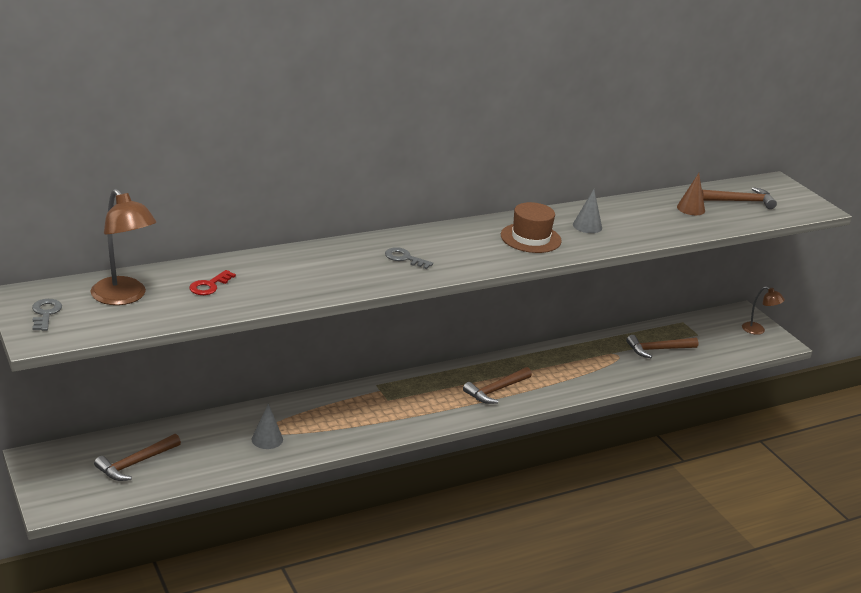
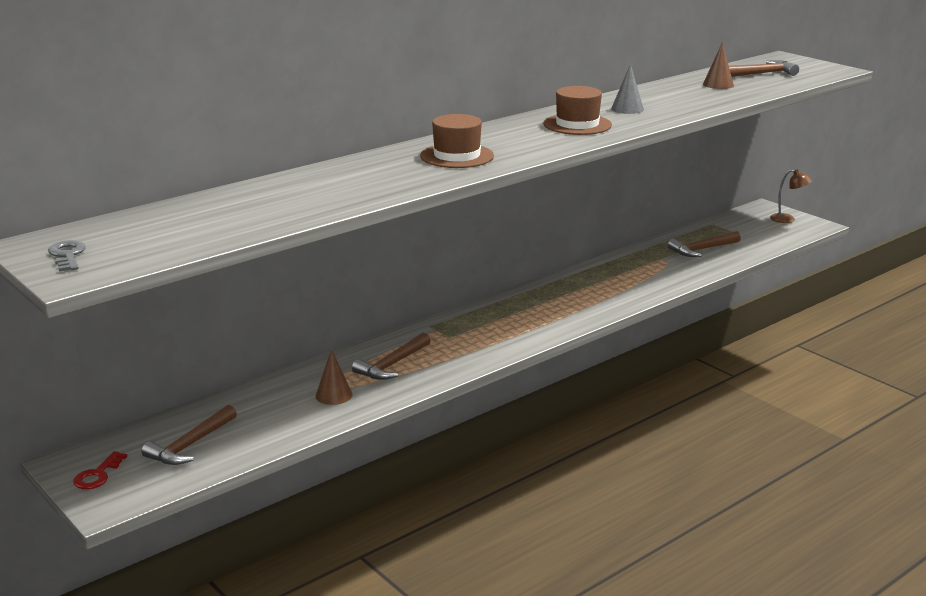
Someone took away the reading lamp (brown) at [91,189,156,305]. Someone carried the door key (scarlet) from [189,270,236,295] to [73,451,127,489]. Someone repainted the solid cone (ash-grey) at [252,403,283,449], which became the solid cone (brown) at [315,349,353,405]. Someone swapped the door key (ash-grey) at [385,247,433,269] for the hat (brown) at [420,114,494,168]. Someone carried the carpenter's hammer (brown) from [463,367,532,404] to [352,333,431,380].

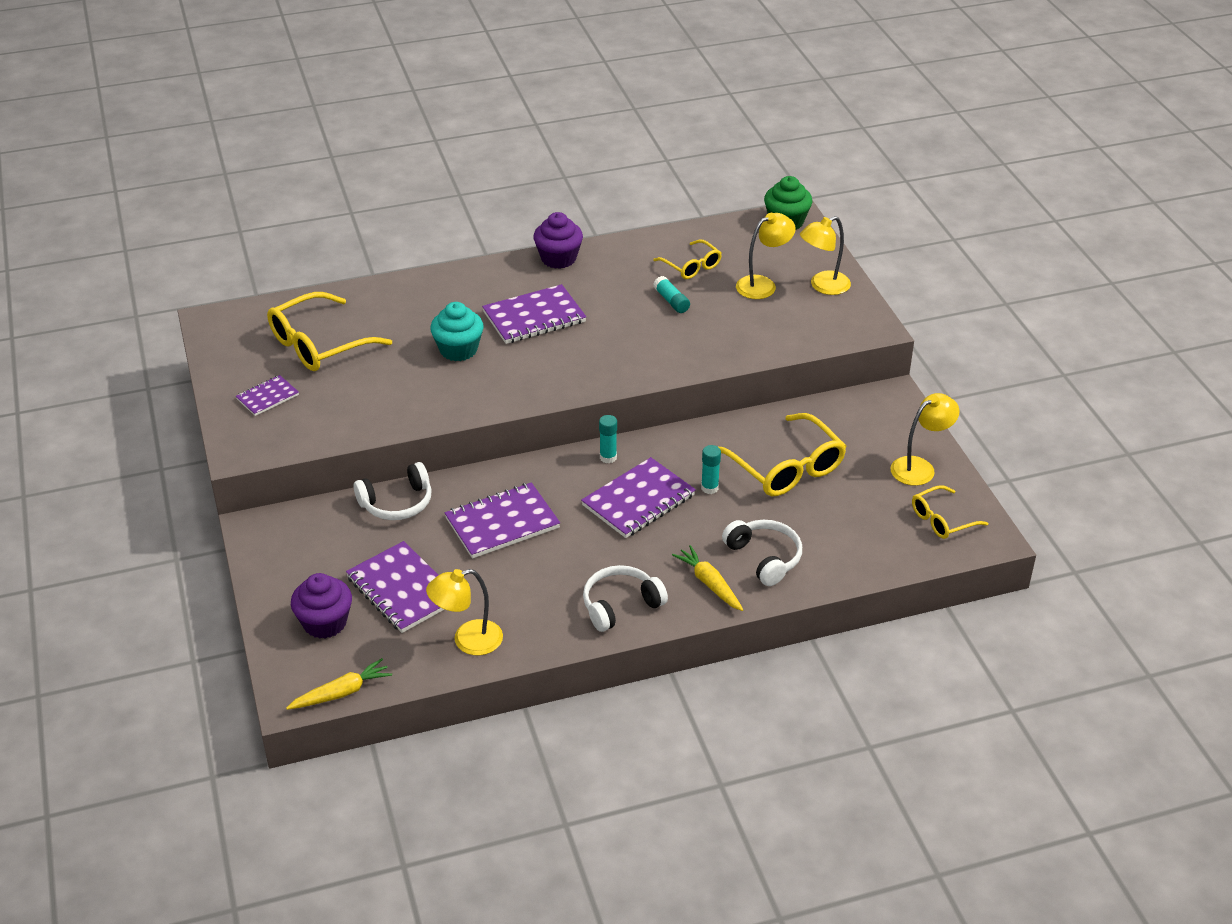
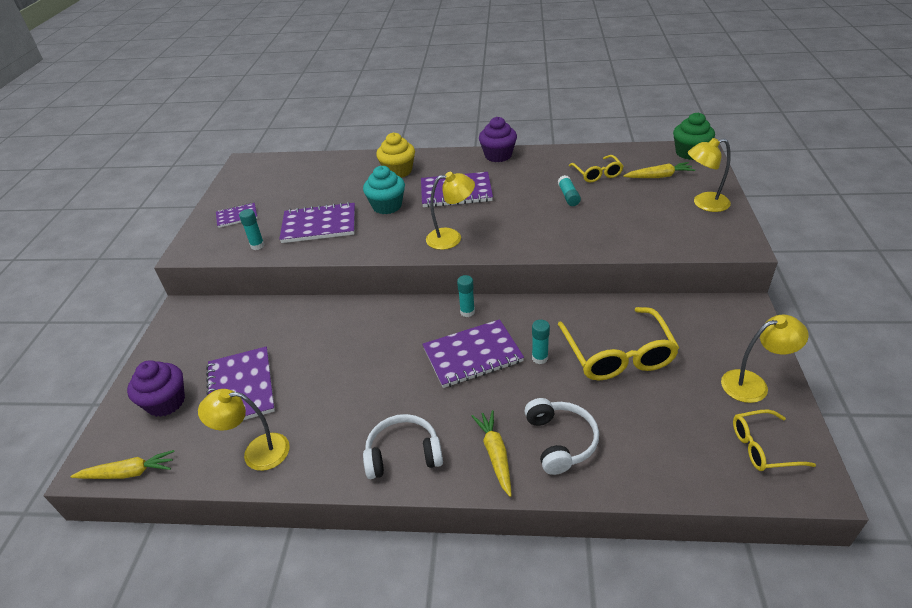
Someone took away the eyeglasses (bright yellow) at [267,292,392,371]. Someone took away the headset (snow-white) at [354,462,432,520]. Someone carried the notebook (purple) from [445,482,560,559] to [279,202,355,243]. Someone carried the reading lamp (bright yellow) from [736,213,796,299] to [426,172,475,250]. Someone put down the glue (aqua) at [239,209,265,250]. Someone put down the cupcake (bright yellow) at [376,133,415,178]. Someone put down the toy carrot (bright yellow) at [623,162,695,178].

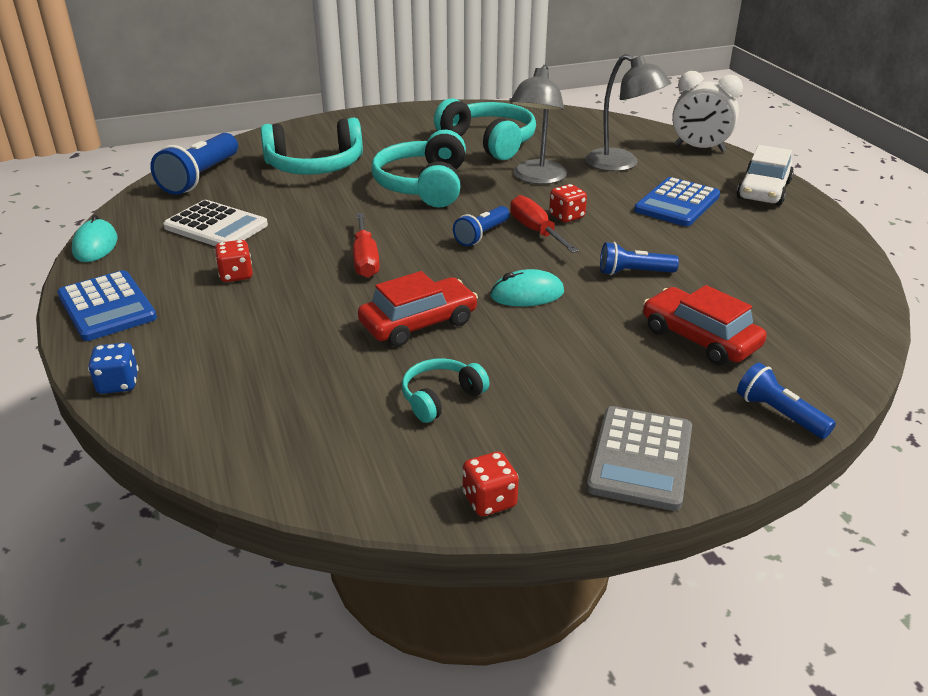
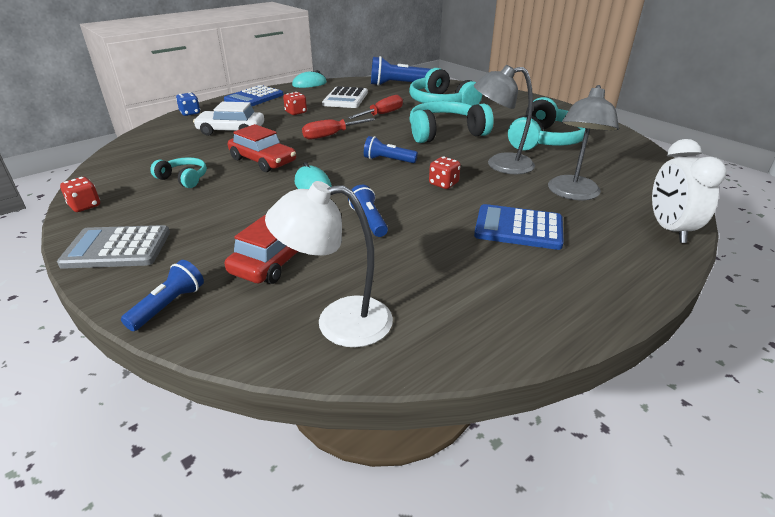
Someone carried the hand screwdriver (scarlet) from [510,195,579,253] to [348,95,403,119]. Someone carried the toy car (snow-white) from [737,145,794,206] to [193,102,264,136]. Someone put down the reading lamp (snow-white) at [265,181,393,347].

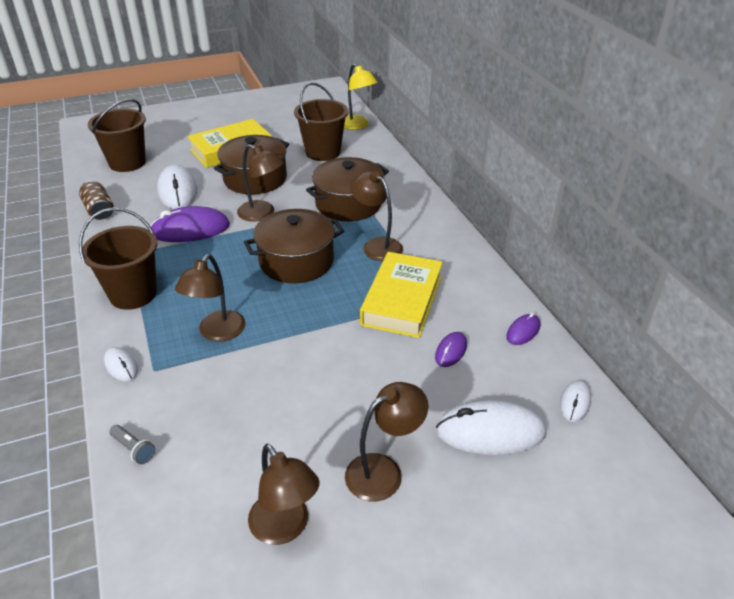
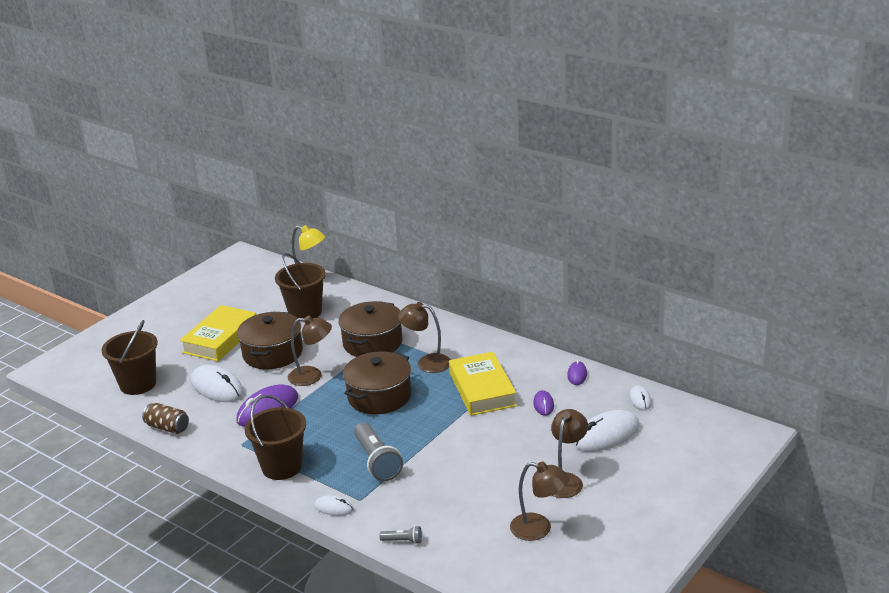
Someone swapped the reading lamp (brown) at [175,254,246,342] for the torch (ash-grey) at [354,422,403,481].

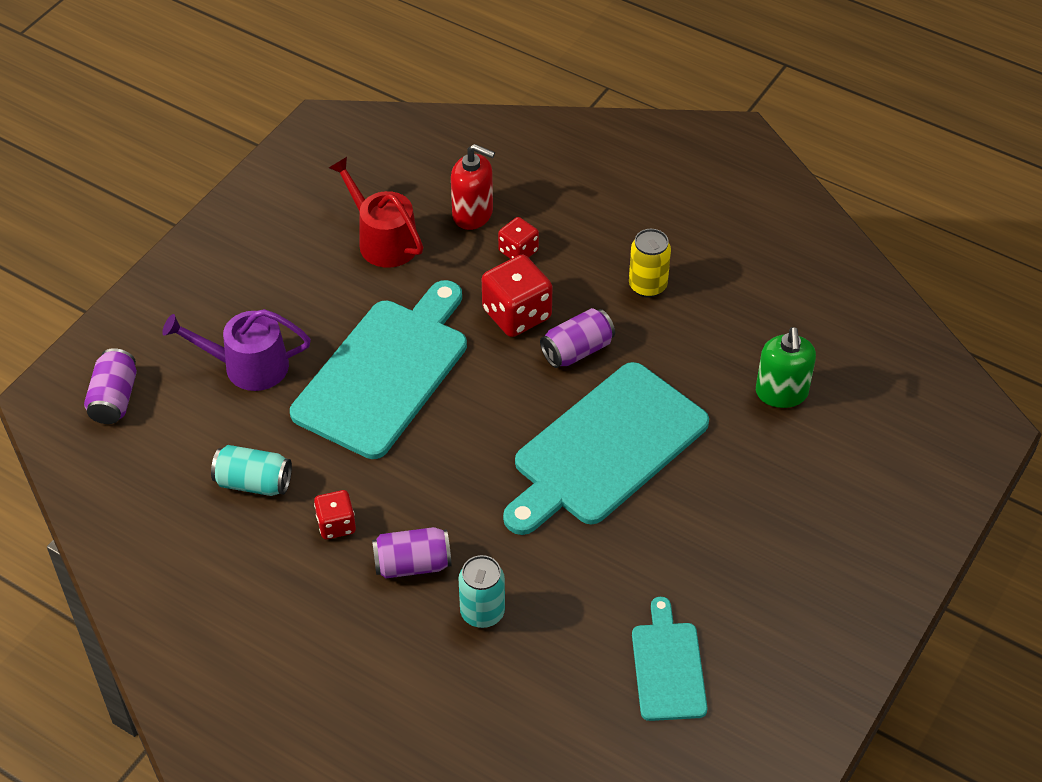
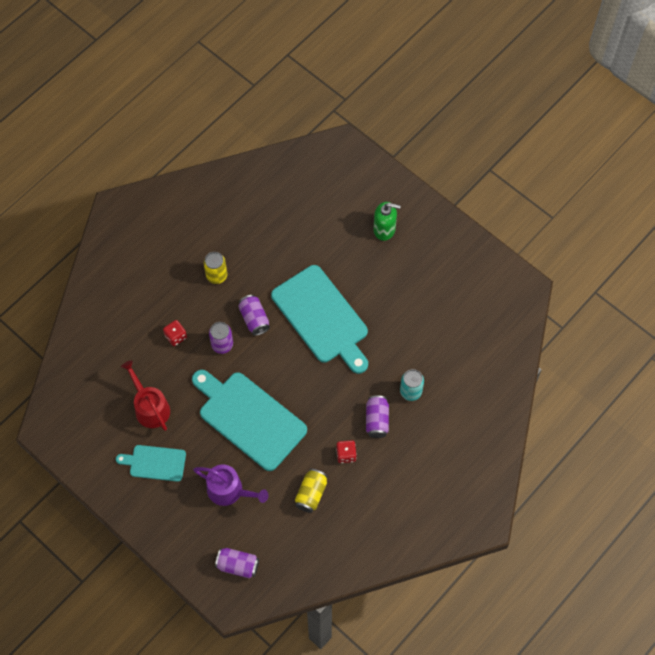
Someone rotated the watering pot (purple) at [162,309,311,391] by 75 degrees counterclockwise. Someone repainted the can (aqua) at [211,445,292,496], which became the can (bright yellow) at [295,469,328,513]. Someone rotated the watering pot (scarlet) at [329,157,423,268] by 90 degrees clockwise. Someone took away the soap pump (scarlet) at [451,144,495,230]. Someone swapped the game die (scarlet) at [482,255,553,337] for the can (purple) at [209,322,233,354]. Someone carried the bread board (aqua) from [632,597,708,721] to [116,445,186,482]. Someone carried the soap pump (leaf-green) from [756,327,816,408] to [373,202,401,241].

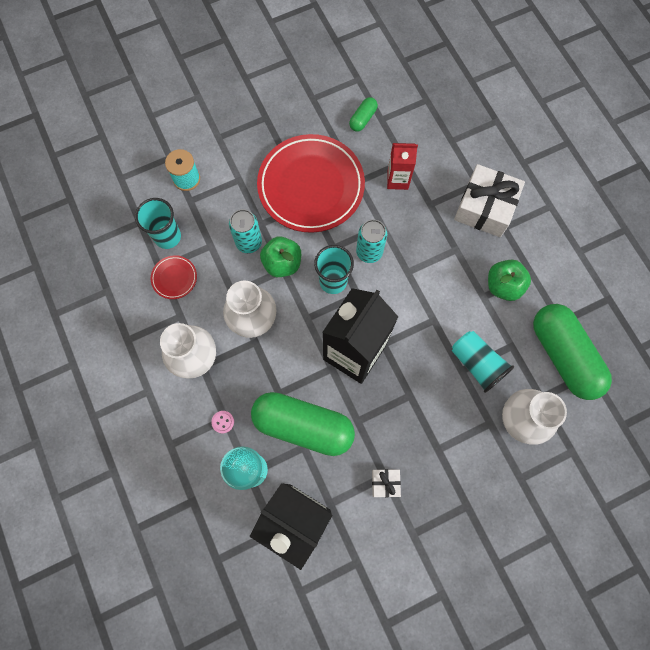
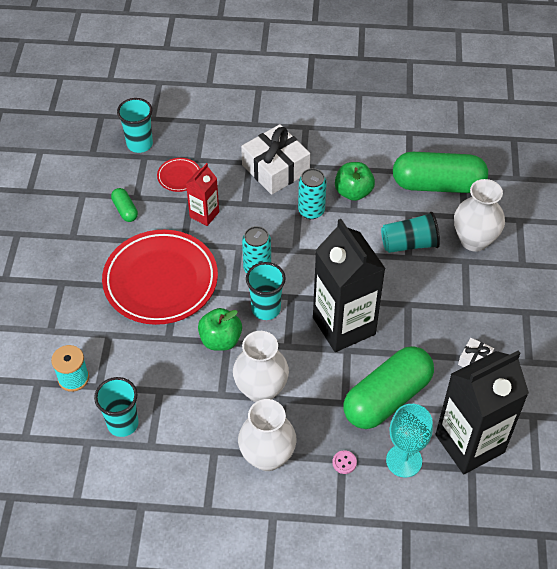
Someone carried the plate (scarlet) from [151,255,197,299] to [157,158,200,192]. Someone carried the can (aqua) from [229,209,262,253] to [298,168,327,219]. Someone put down the beaker (aqua) at [117,98,153,153].

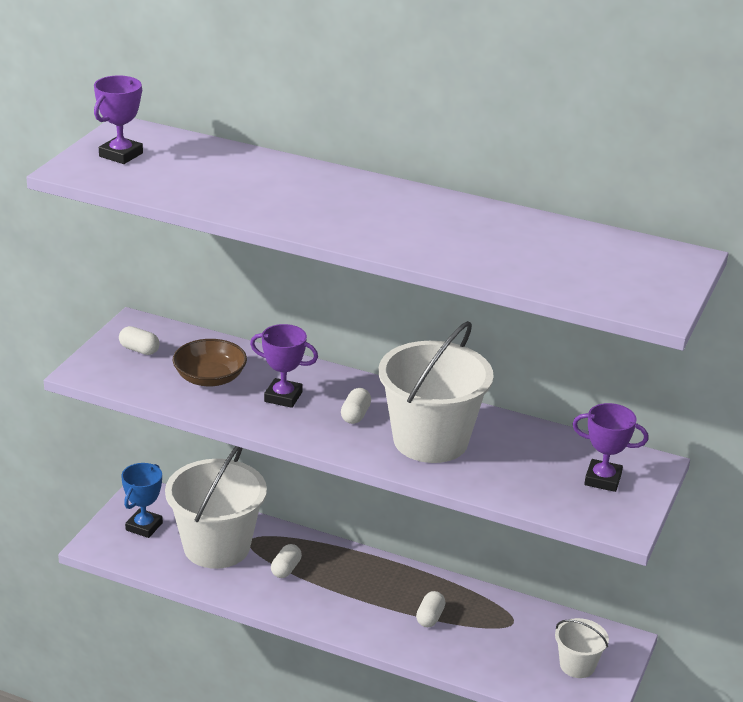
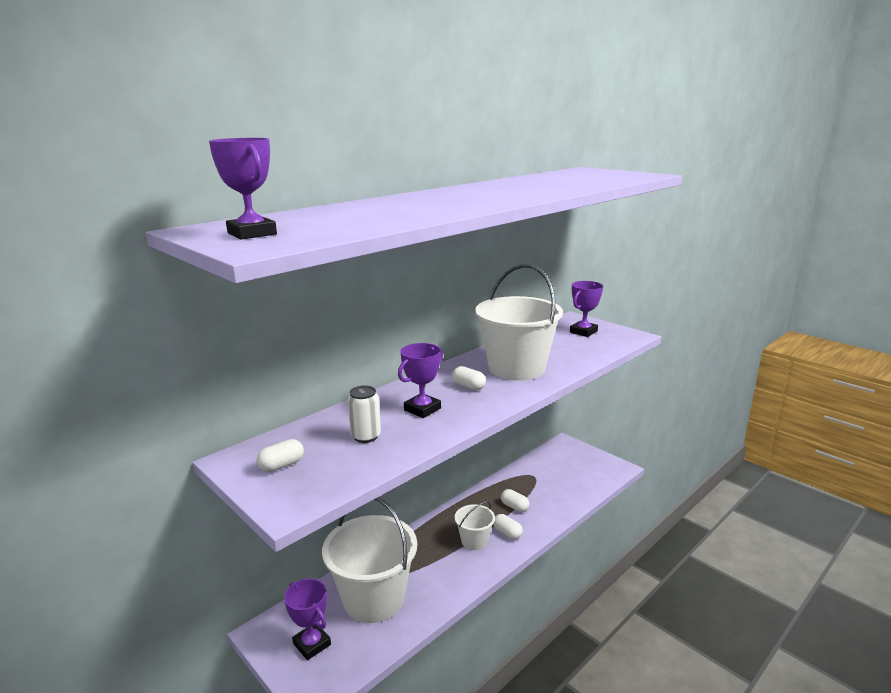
Someone repainted the trophy (royal blue) at [121,463,163,538], which became the trophy (purple) at [284,578,331,660]. Someone swapped the deep dish (brown) at [173,339,247,386] for the can (snow-white) at [348,385,381,443]. Someone carried the capsule (snow-white) from [271,544,302,578] to [493,514,523,539]. Someone carried the bucket (snow-white) from [555,618,609,678] to [455,501,495,550].

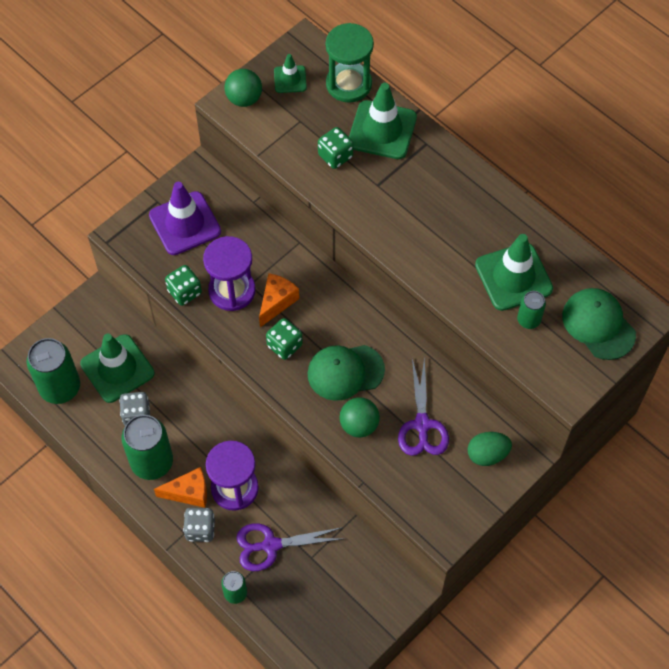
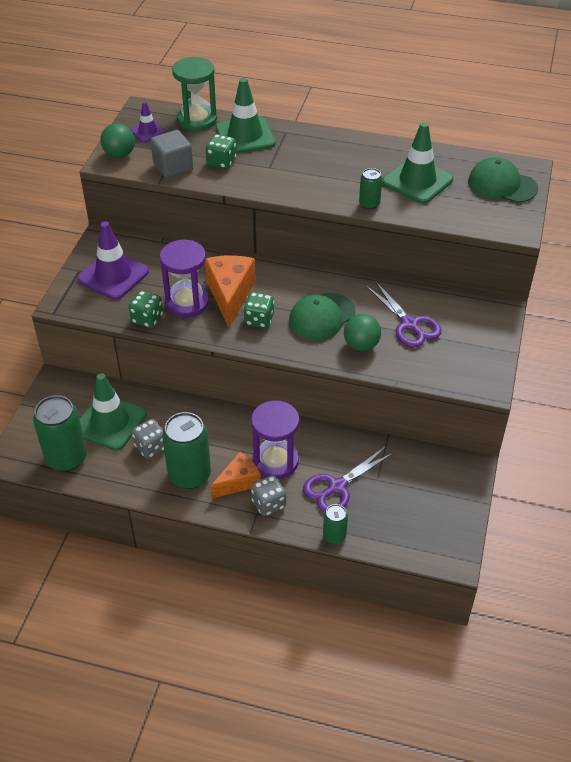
Someone scaled the piece of cheese (bright orange) at [259,273,299,327] by 1.53. Someone repainted the safety cone (leaf-green) at [274,54,307,93], which became the safety cone (purple) at [130,102,166,143]. Someone took away the egg shape (leaf-green) at [467,432,512,466]. Someone carried the can (leaf-green) from [517,291,546,329] to [359,168,382,210]. Someone put down the block (ash-grey) at [151,130,193,178].

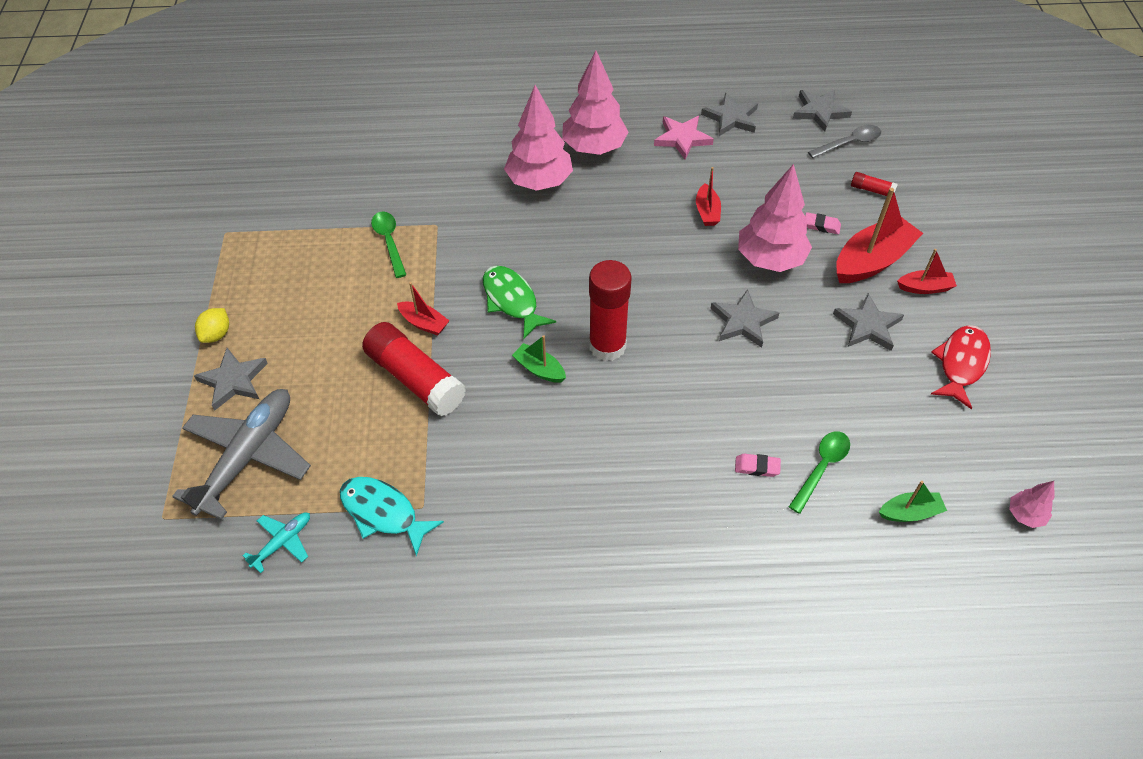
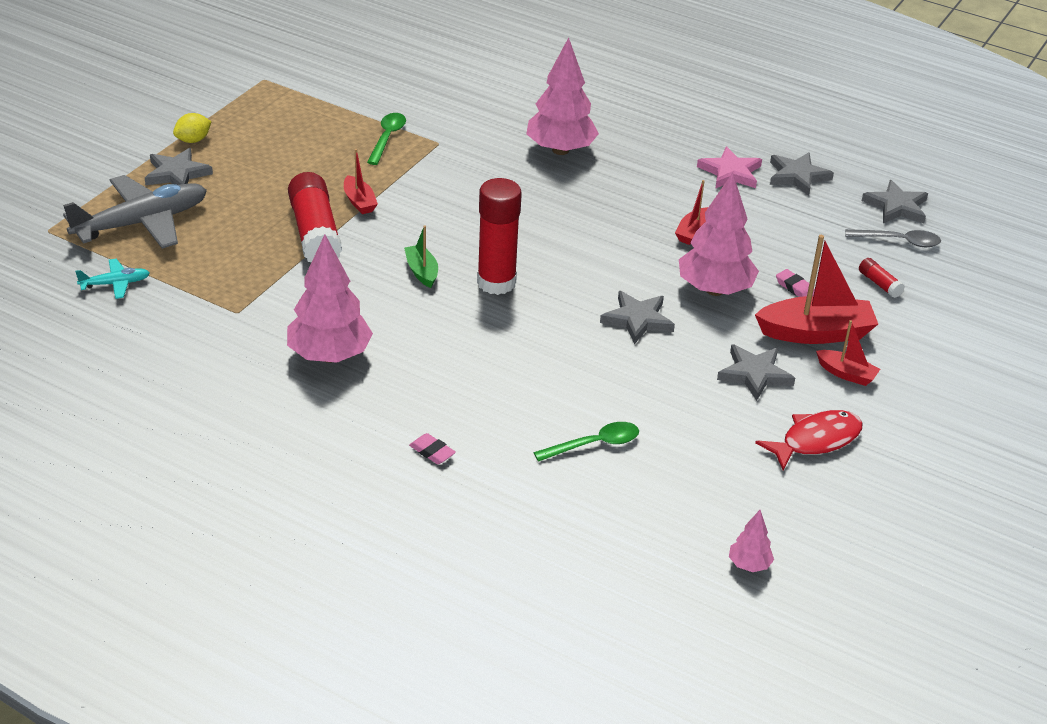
Someone took away the toy fish (aqua) at [340,477,444,556]. Someone took away the toy fish (leaf-green) at [483,266,556,339]. Someone carried the fir tree (rose-pink) from [562,50,628,155] to [287,234,373,363]. Someone carried the pencil eraser (rose-pink) from [735,454,781,477] to [409,433,456,464]. Someone took away the sailboat (leaf-green) at [879,481,947,522].

